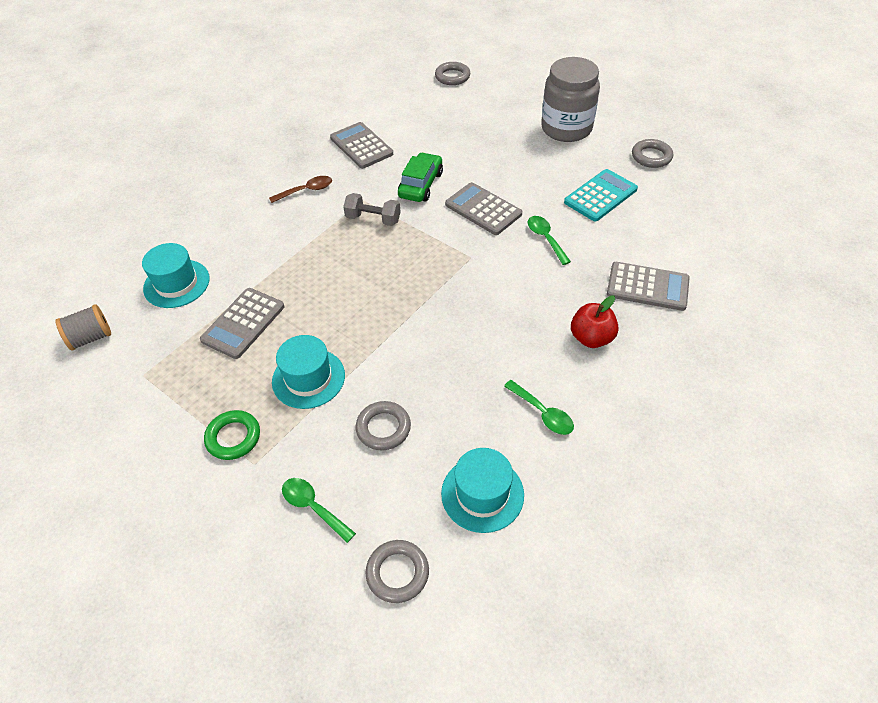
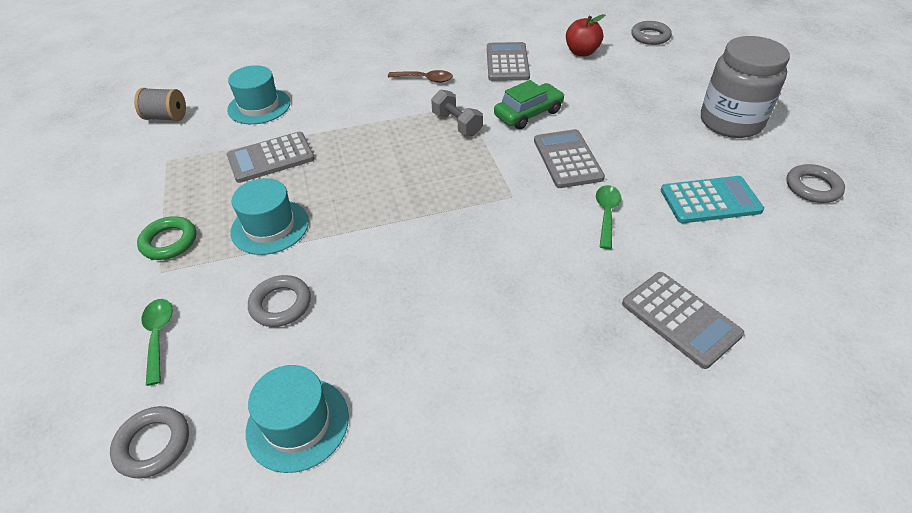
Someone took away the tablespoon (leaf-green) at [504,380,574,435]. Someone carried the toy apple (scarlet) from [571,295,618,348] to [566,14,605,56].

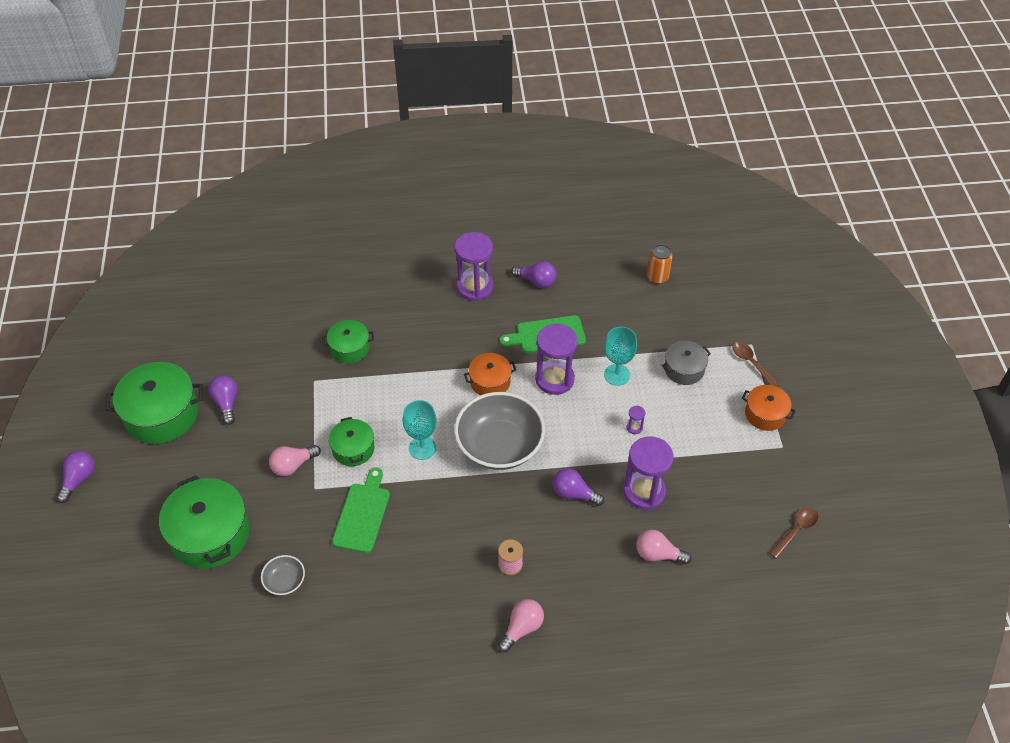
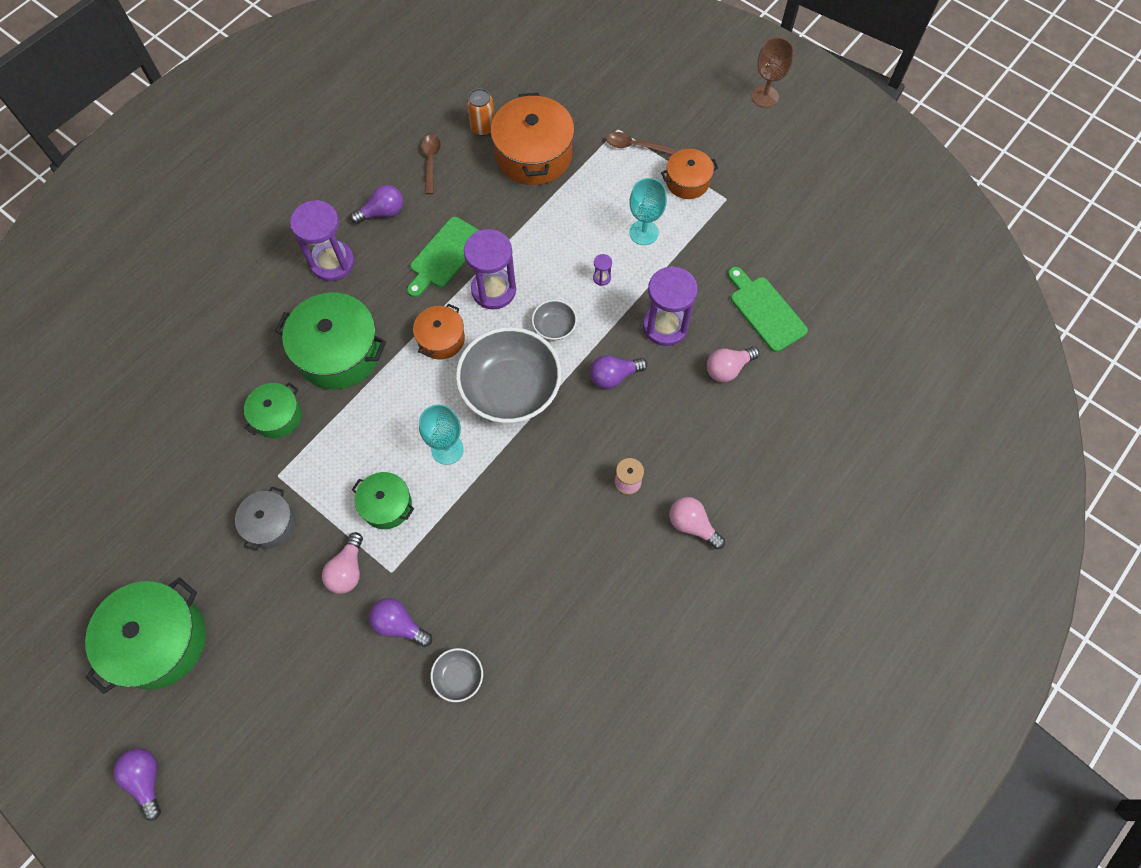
Someone carried the cooking pot (leaf-green) from [159,475,249,569] to [275,293,386,389]. Someone carried the bulb (purple) from [208,375,238,425] to [369,598,432,647]. Someone carried the bread board (leaf-green) from [332,468,390,553] to [728,267,808,352]. Someone rotated the bulb (rose-pink) at [498,599,544,652] by 45 degrees counterclockwise. Someone carried the goblet (aqua) from [604,327,637,386] to [629,178,667,245]. Someone carried the cooking pot (ash-grey) from [662,341,711,385] to [235,486,296,551]. Someone carried the tablespoon (brown) from [769,507,818,559] to [421,134,441,194]. Someone put down the cooking pot (bright orange) at [491,93,574,185]. Someone put down the deep dish (ash-grey) at [532,300,577,340]. Someone put down the goblet (brown) at [752,37,794,108].

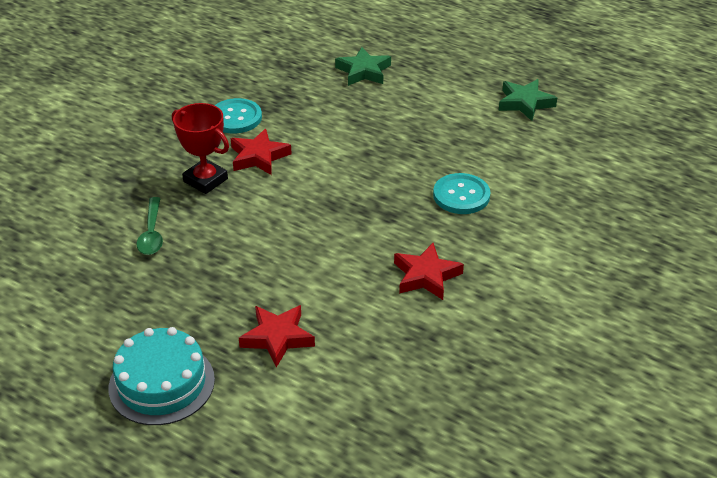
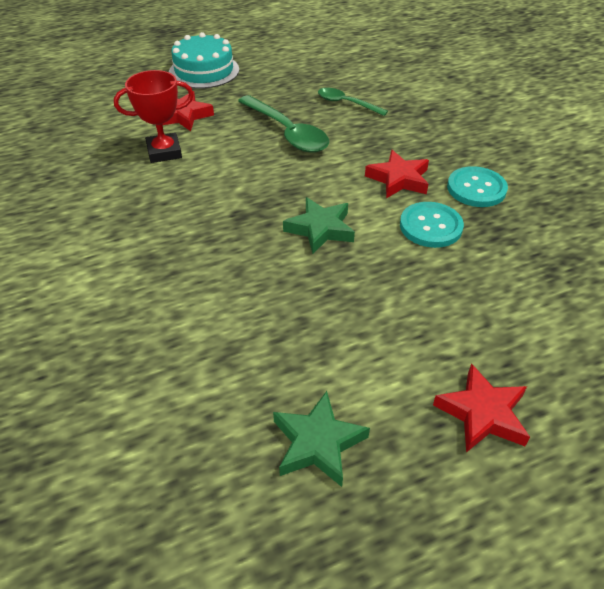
Someone carried the trophy (scarlet) from [172,103,229,194] to [114,70,194,163]. Someone carried the star shape (leaf-green) from [335,47,391,86] to [283,197,355,254]. Someone carried the star shape (scarlet) from [394,243,464,300] to [433,364,530,453]. Someone carried the sewing button (aqua) from [433,173,491,214] to [400,202,464,248]. Someone put down the tablespoon (leaf-green) at [238,95,329,153].

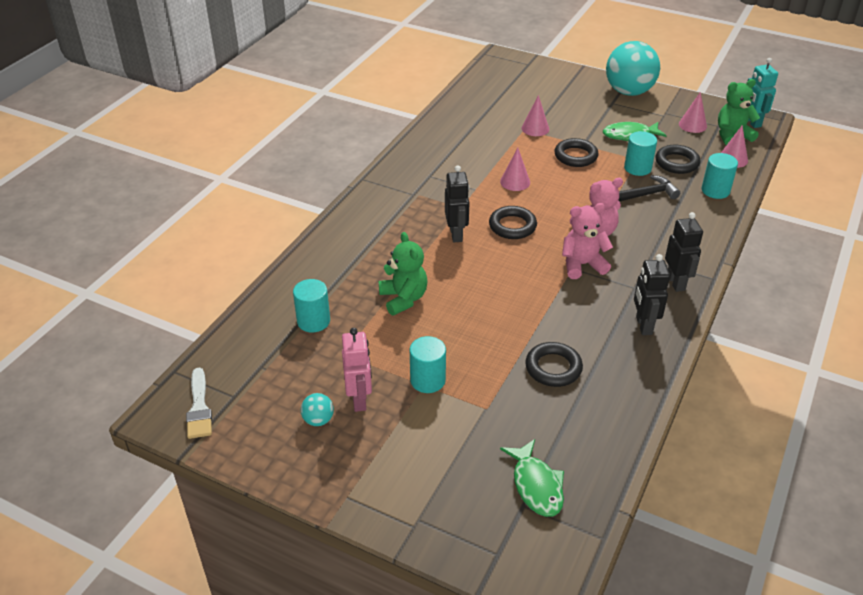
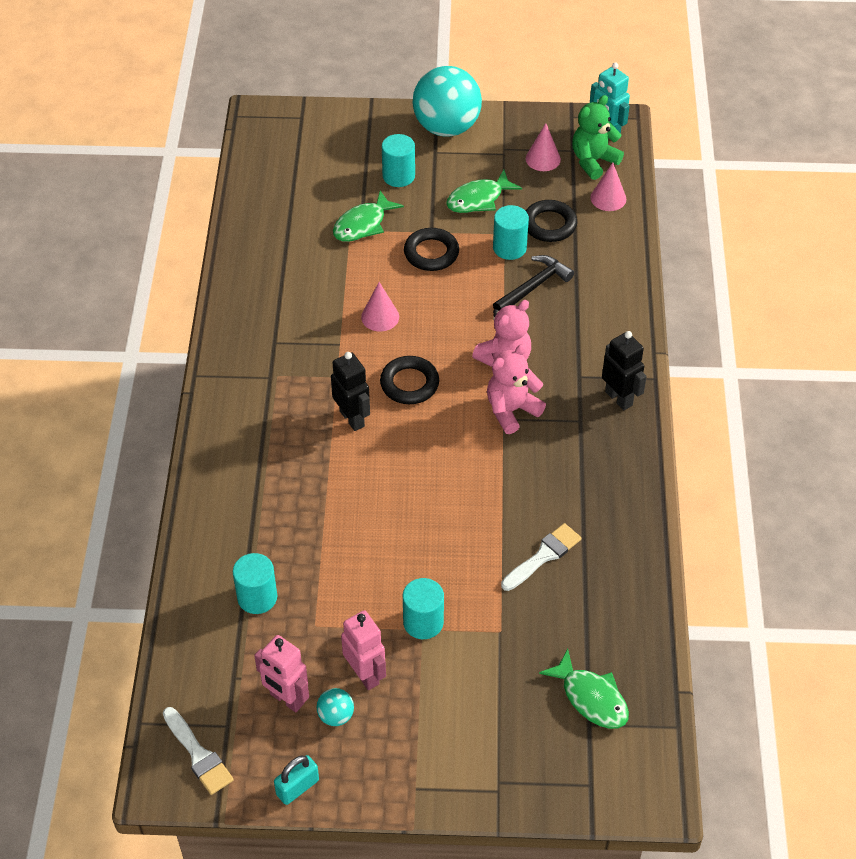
Someone took away the teddy (leaf-green) at [379,232,428,316]. Someone swapped the solid cone (rose-pink) at [521,95,549,136] for the toy fish (leaf-green) at [333,190,404,242]. Someone swapped the torus (jet-black) at [525,342,583,387] for the brush (snow-white) at [501,523,581,591]. Someone took away the toy robot (jet-black) at [634,254,670,335]. Someone carried the solid cylinder (aqua) from [702,153,738,199] to [382,134,415,187]. Someone put down the toy robot (rose-pink) at [254,635,309,712]. Someone put down the small lock (aqua) at [274,755,319,805].

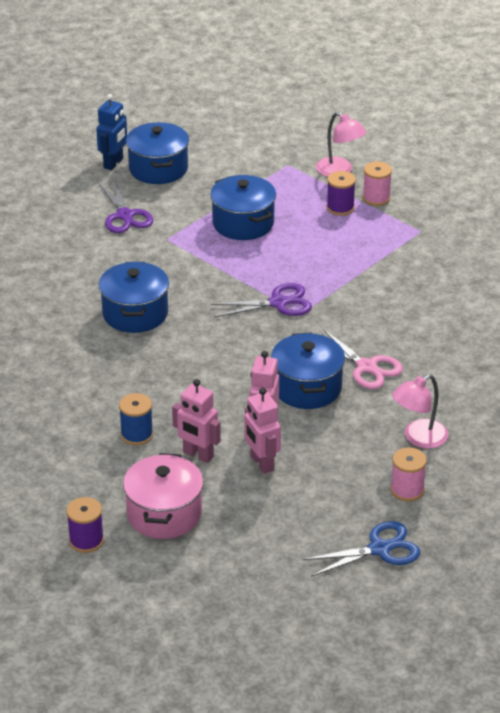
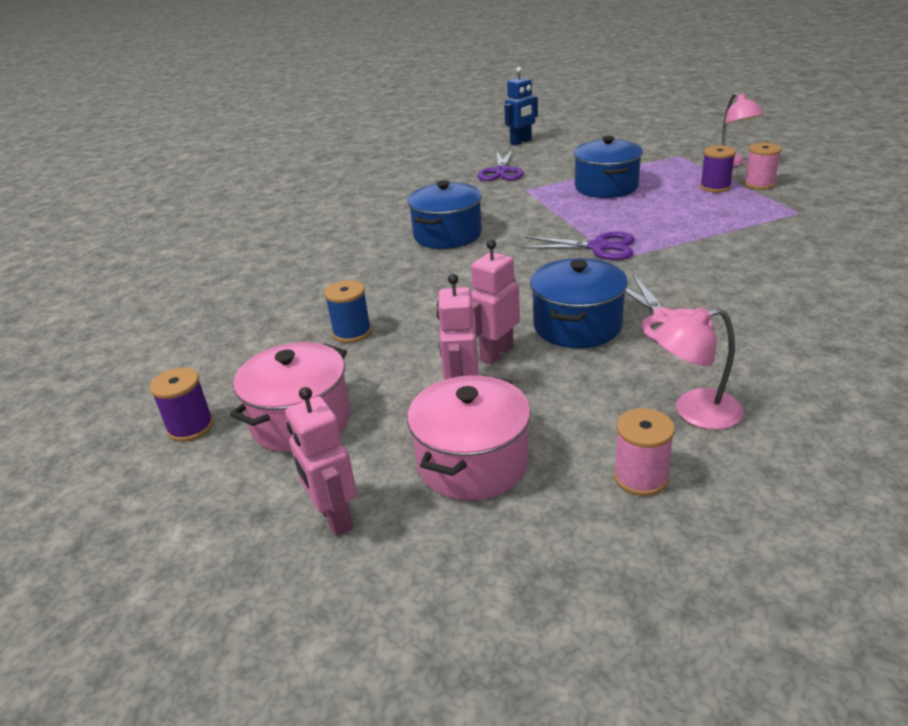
Someone took away the cooking pot (royal blue) at [126,122,189,184]. Someone carried the toy robot (rose-pink) from [172,379,221,463] to [285,387,357,536]. Someone took away the pair of scissors (royal blue) at [303,521,420,577]. Someone put down the cooking pot (rose-pink) at [407,375,531,501].

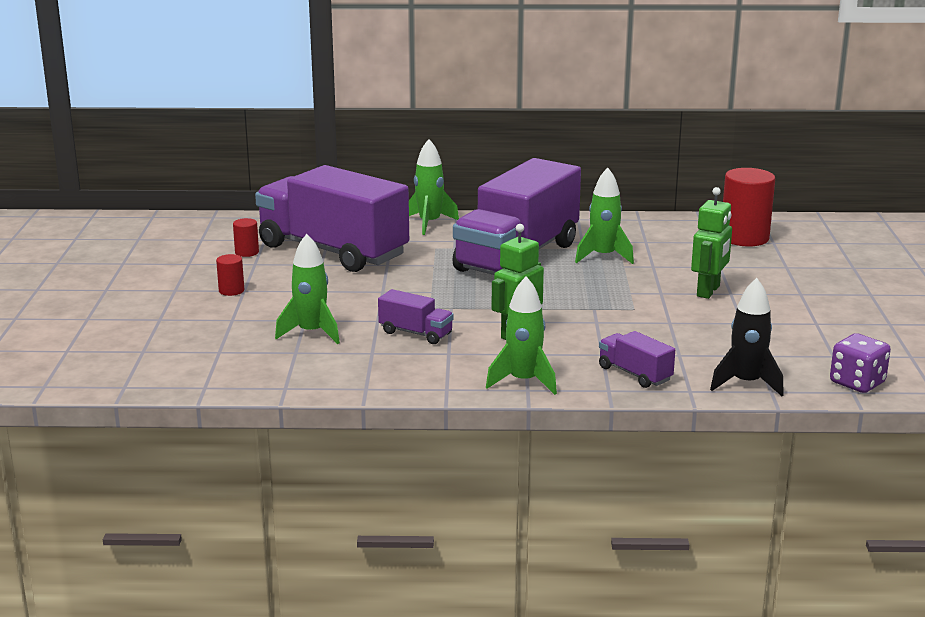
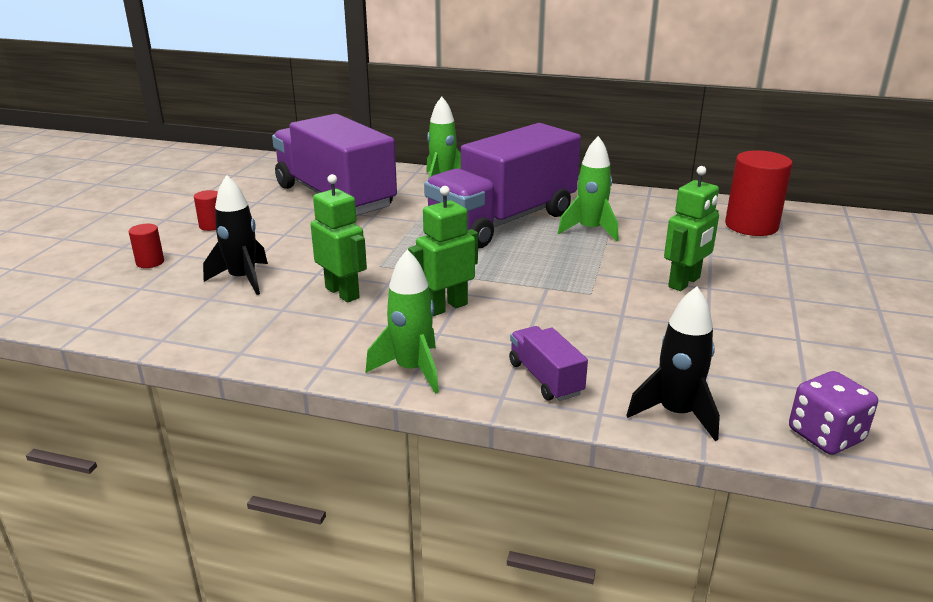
Someone carried the solid cylinder (scarlet) from [233,218,259,257] to [129,224,164,268]. Someone repainted the spaceship (leaf-green) at [275,234,340,344], which became the spaceship (jet-black) at [203,175,268,295]. Someone swapped the lorry (purple) at [378,289,454,344] for the toy robot (leaf-green) at [311,174,367,302].

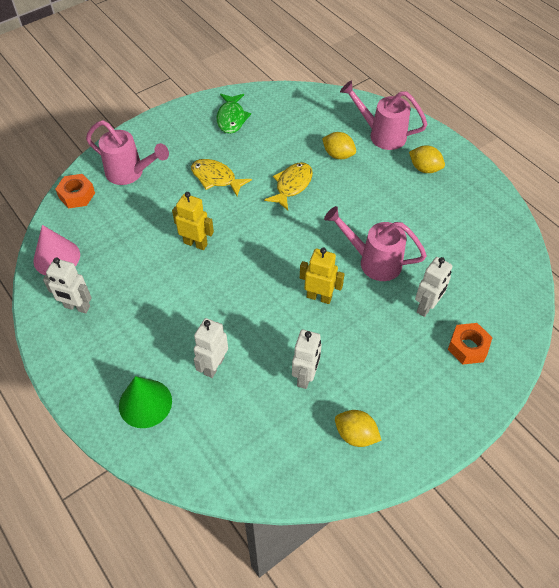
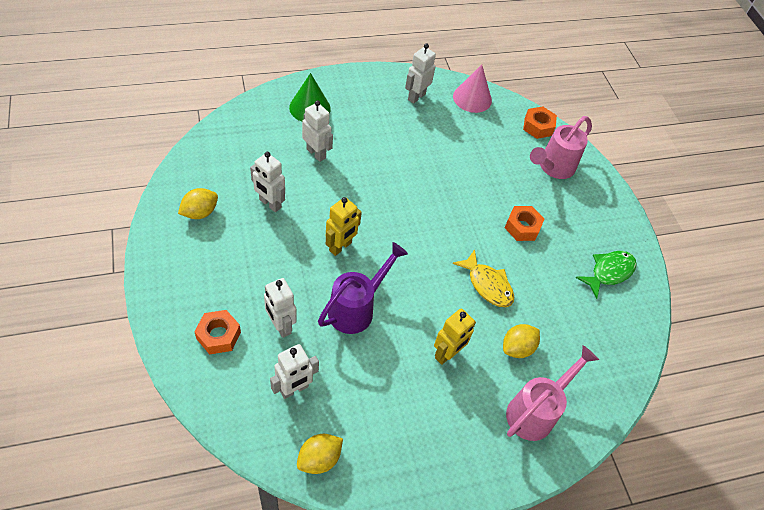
Someone carried the toy robot (bright yellow) from [172,192,214,250] to [434,309,476,365]. Someone swapped the toy fish (bright yellow) at [191,159,252,196] for the hexagon nut (bright orange) at [505,206,544,241]. Someone rotated the toy fish (leaf-green) at [217,94,251,134] by 120 degrees clockwise. Someone repainted the watering pot (rose-pink) at [324,206,427,281], which became the watering pot (purple) at [318,242,408,334]. Someone carried the citrus fruit (bright yellow) from [409,145,445,173] to [297,434,343,474]. Someone put down the toy robot (snow-white) at [270,344,319,399].

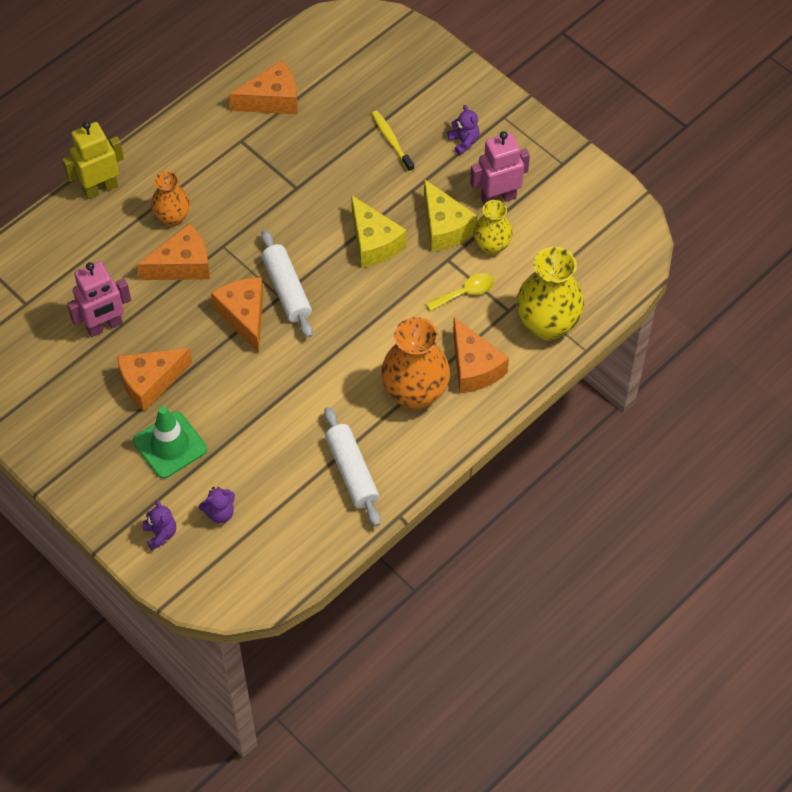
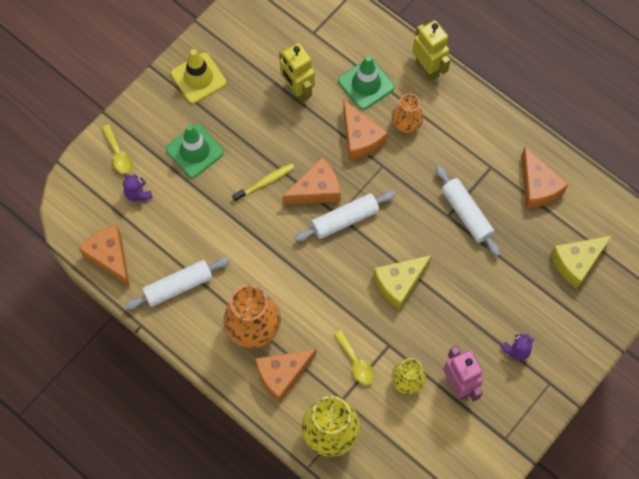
Someone repainted the toy robot (rose-pink) at [67,261,131,337], which became the toy robot (bright yellow) at [279,43,315,103]. Someone carried the piece of cheese (bright orange) from [117,348,192,412] to [79,225,130,287]. Someone swapped the teddy (purple) at [143,500,176,550] for the tablespoon (bright yellow) at [102,125,133,174]. Someone carried the toothbrush (bright yellow) from [371,110,414,172] to [232,163,295,202]. Someone carried the piece of cheese (bright yellow) from [424,179,478,252] to [551,236,612,289]. Someone put down the safety cone (bright yellow) at [171,49,226,103]. Someone put down the safety cone (leaf-green) at [338,55,395,110]. Someone put down the dough roller (snow-white) at [436,166,501,256].

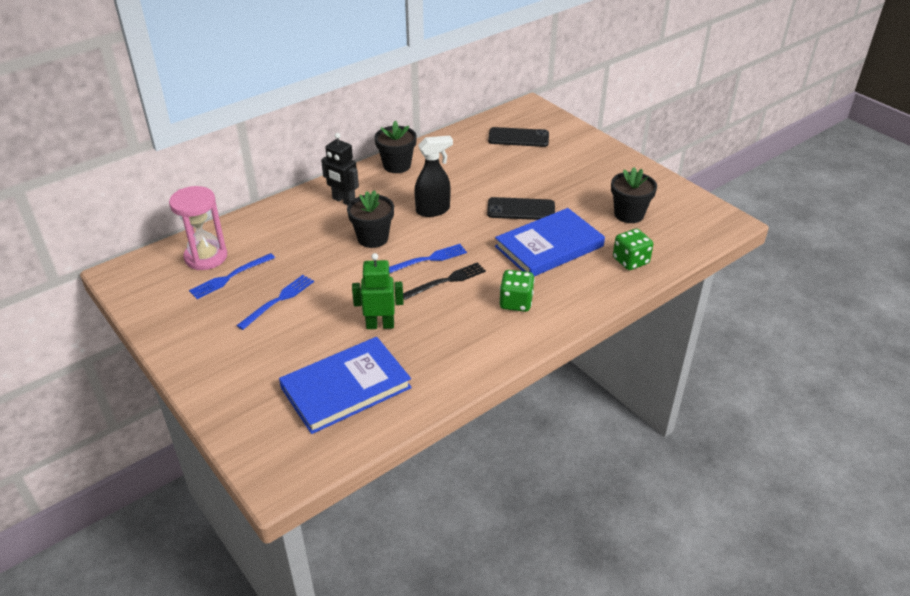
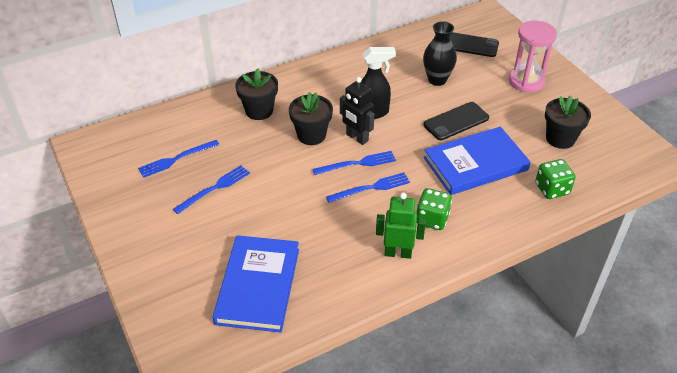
Someone carried the hourglass (rose-pink) from [169,186,227,270] to [509,21,557,92]. Someone rotated the hardback (royal blue) at [279,337,412,434] by 60 degrees counterclockwise. Someone carried the toy robot (jet-black) from [321,133,359,205] to [340,77,374,145]. Someone carried the toy robot (leaf-green) from [352,253,403,329] to [376,193,426,259]. Someone carried the potted plant (jet-black) from [375,120,417,173] to [235,68,278,120]. Someone repainted the dinner fork (jet-black) at [403,262,486,300], which became the dinner fork (royal blue) at [326,172,410,203]. Someone rotated the mobile phone (jet-black) at [487,197,555,220] by 45 degrees counterclockwise. Someone put down the vase (jet-black) at [423,21,457,86].

